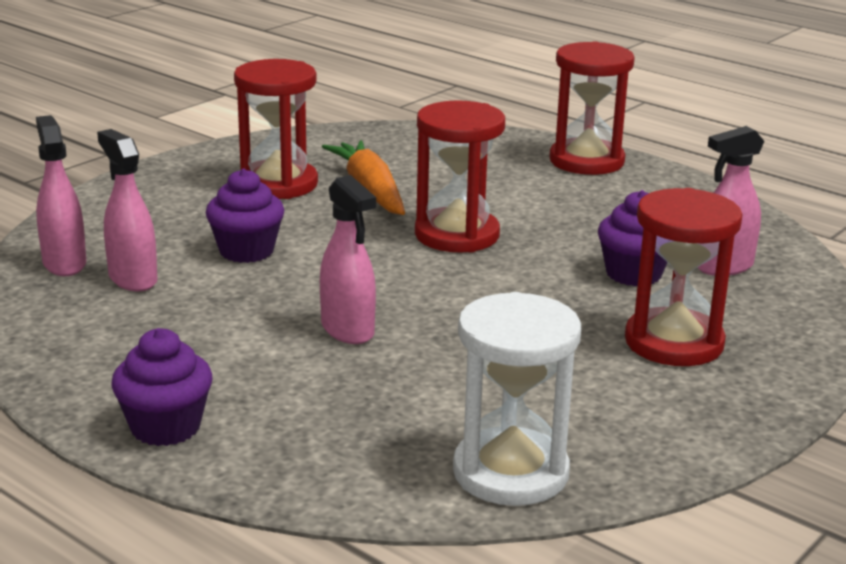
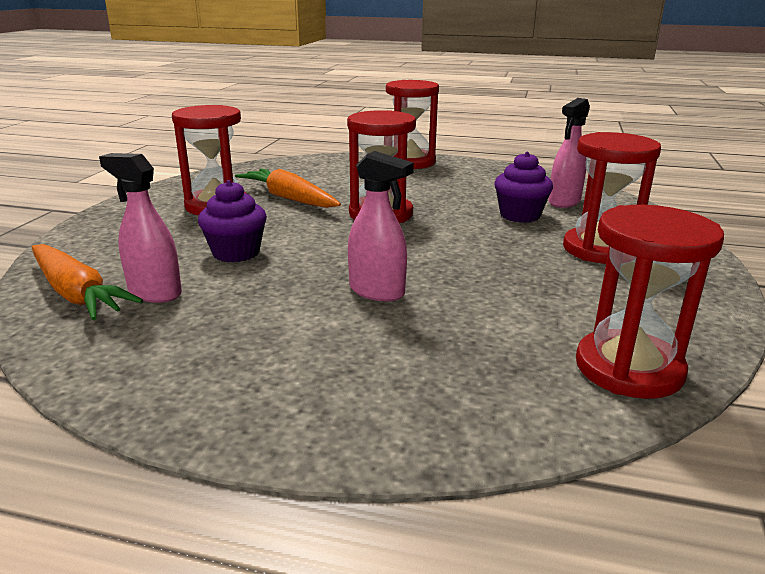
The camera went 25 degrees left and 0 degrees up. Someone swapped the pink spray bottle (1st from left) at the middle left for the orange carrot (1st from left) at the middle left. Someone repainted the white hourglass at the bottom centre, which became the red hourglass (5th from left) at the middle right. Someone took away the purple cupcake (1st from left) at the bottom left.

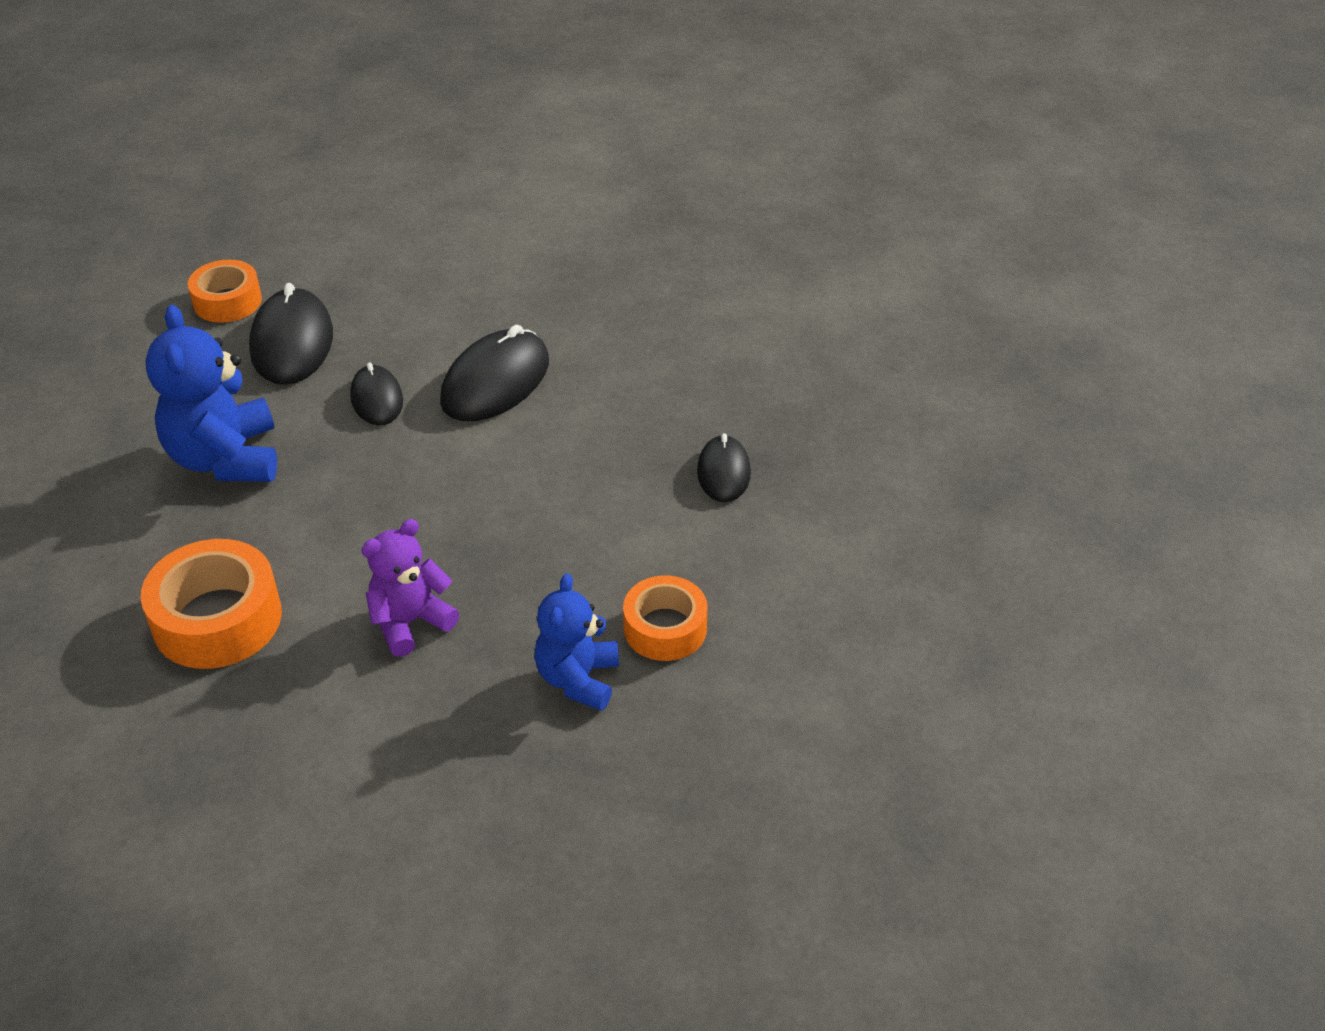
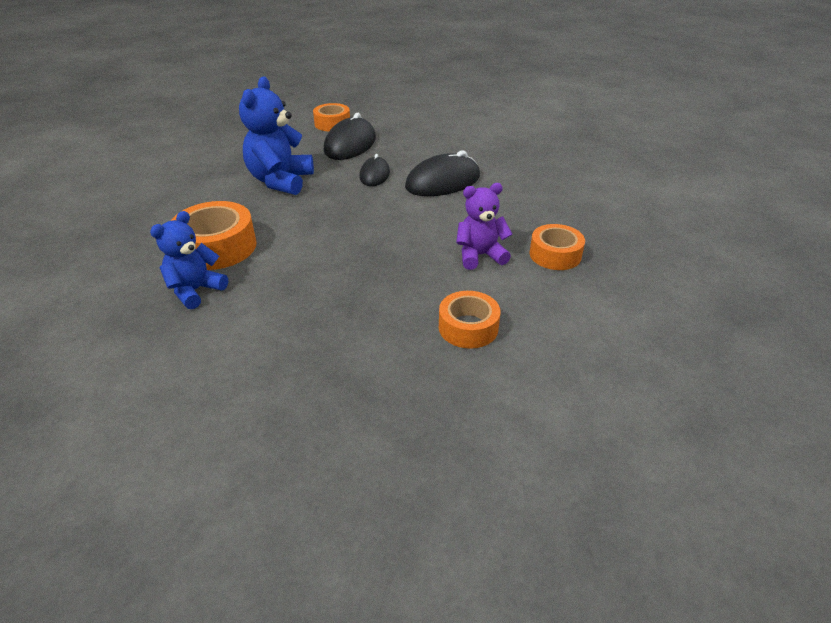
The camera went 25 degrees right and 5 degrees down. Someone swapped the black mouse (4th from left) at the centre for the orange tape (4th from left) at the middle right. Someone carried the purple teddy bear from the middle left to the centre. Someone carried the blue teddy bear (2nd from left in the first image) from the centre to the middle left.

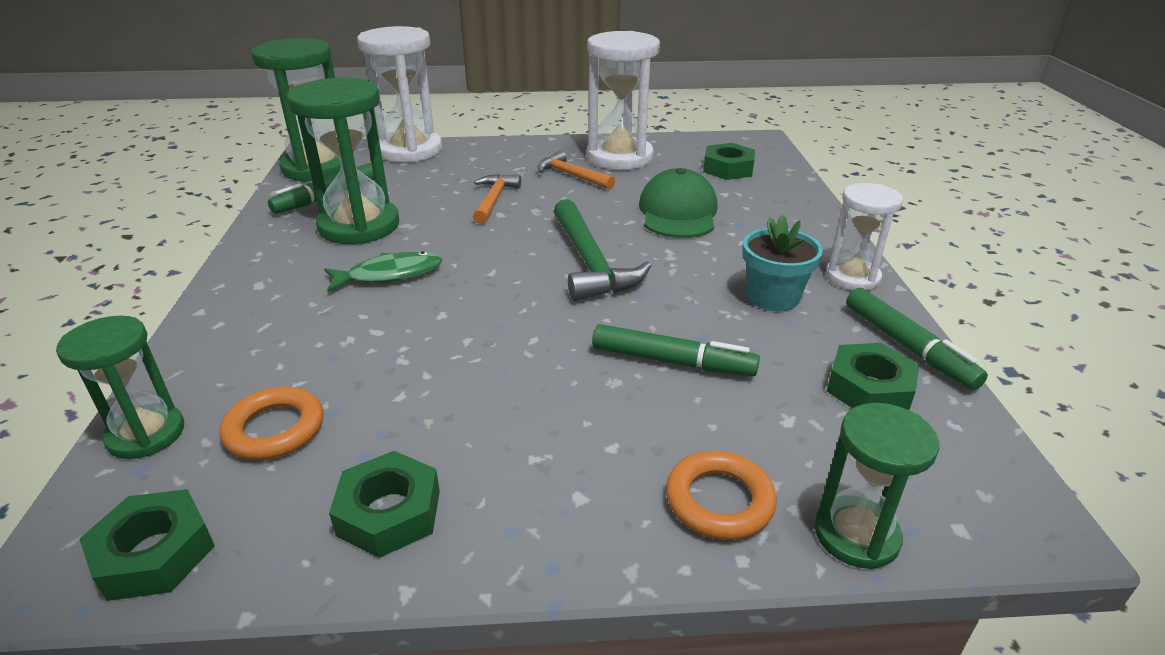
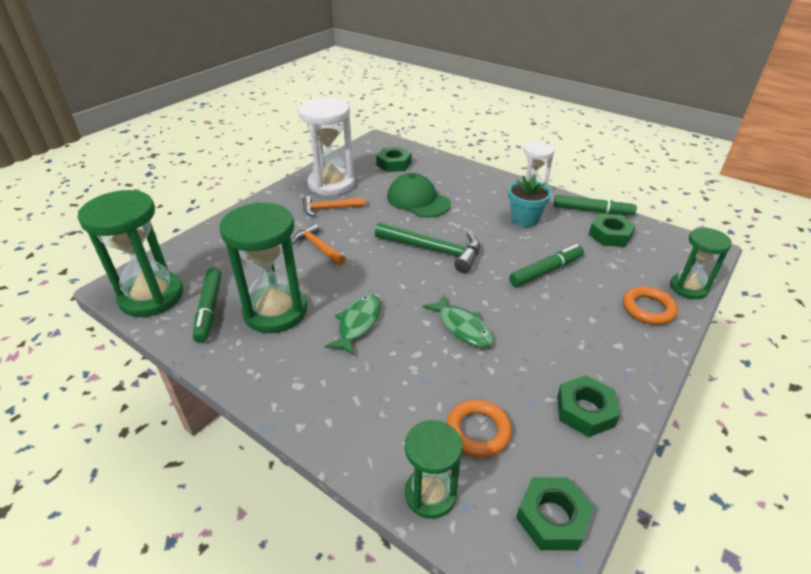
The camera went 50 degrees left and 5 degrees up. Someone took away the white hourglass (1st from left) at the top centre. Someone put down the green fish (2nd from left) at the centre.

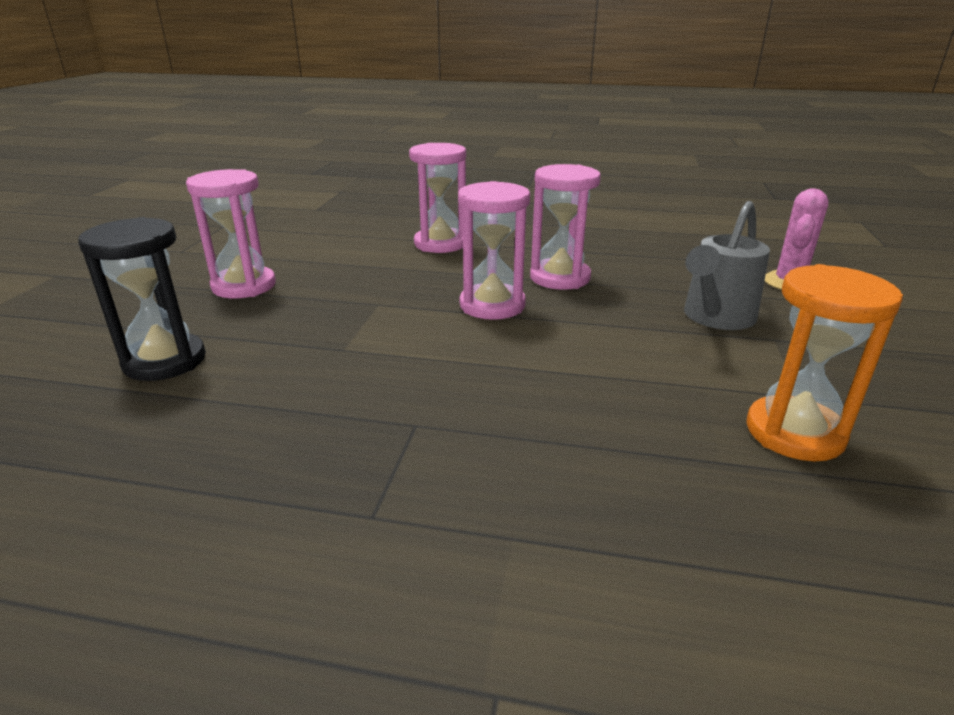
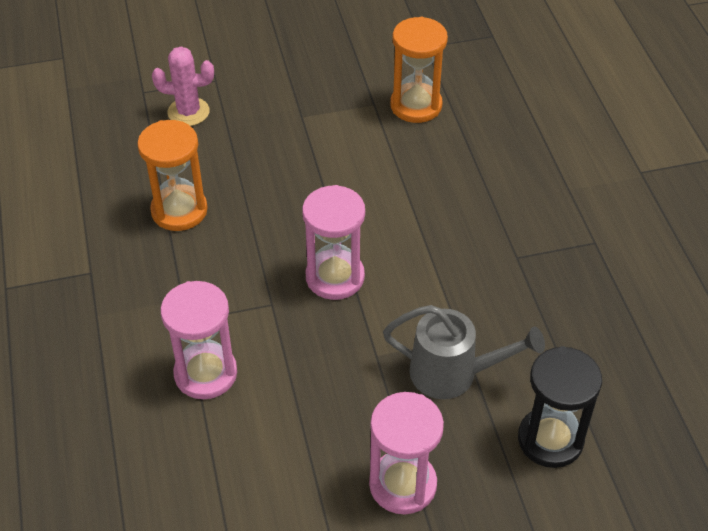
The camera went 115 degrees left and 20 degrees up. Someone took away the pink hourglass (4th from left) at the top centre. Someone carried the grey watering can from the middle right to the centre. Someone put down the orange hourglass (1st from left) at the top left.

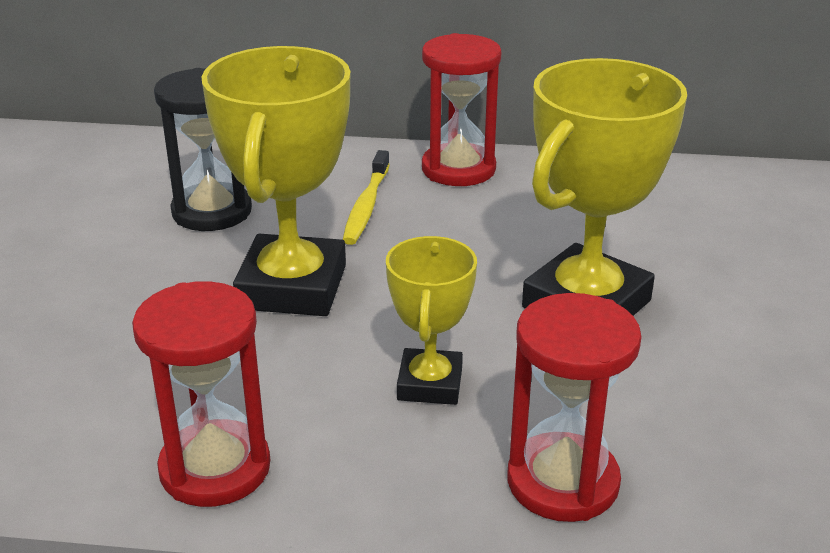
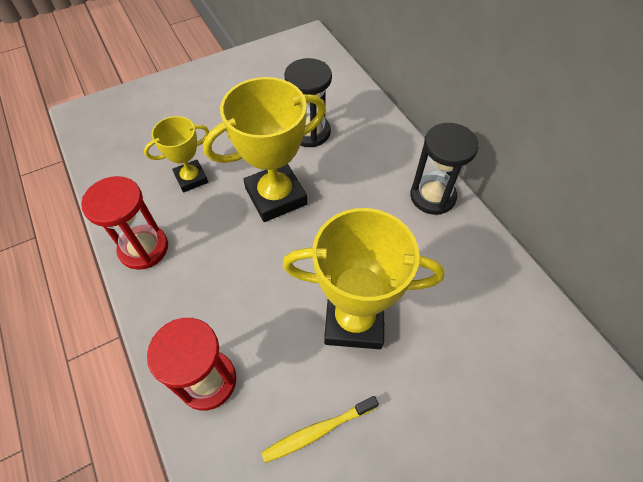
The camera went 55 degrees right and 25 degrees up. Someone repainted the red hourglass (2nd from left) at the top centre, which became the black hourglass (2nd from left) at the middle right. Someone carried the yellow toothbrush from the centre to the bottom centre. Someone carried the yellow trophy (2nd from left in the first image) from the centre to the top left.

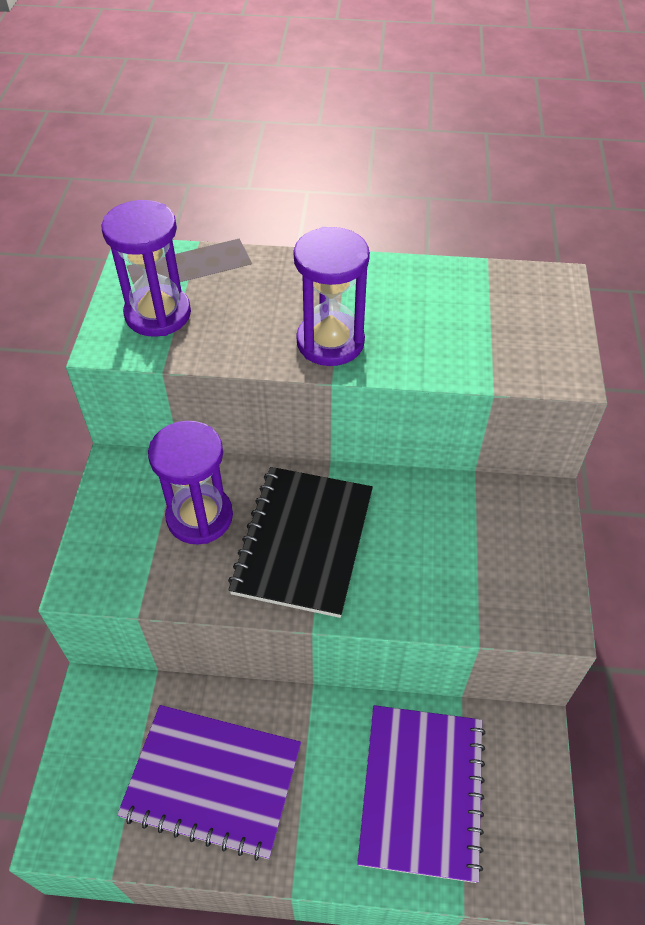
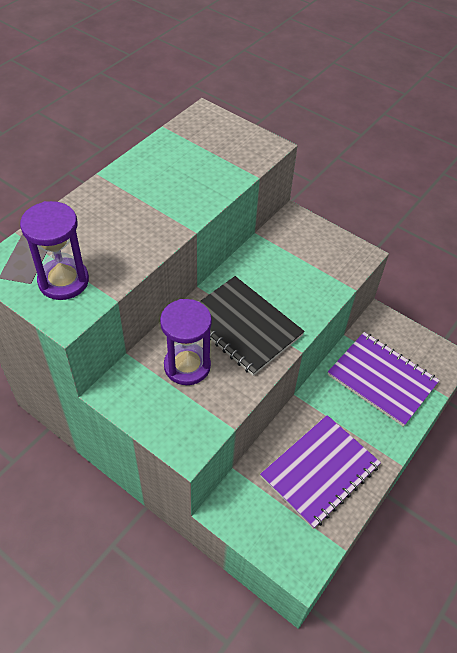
The camera went 60 degrees left and 0 degrees up. Someone took away the purple hourglass (3rd from left) at the top centre.

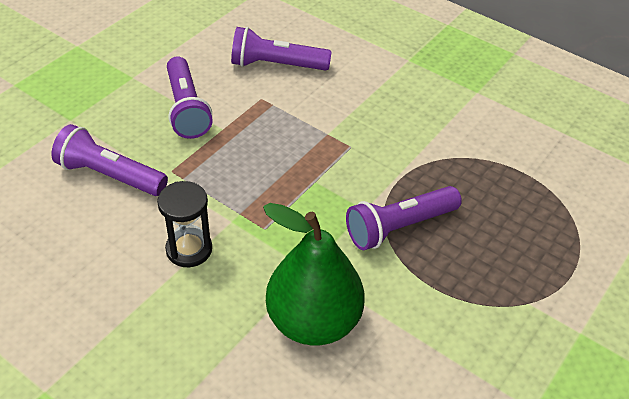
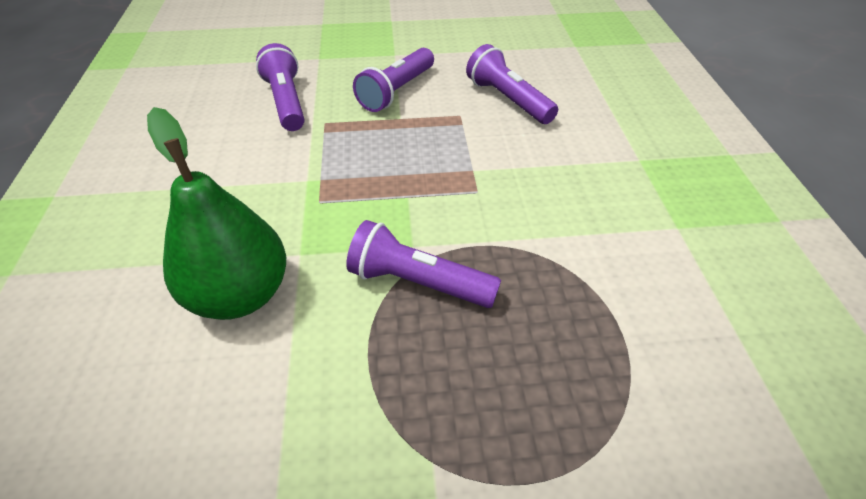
The camera went 50 degrees right and 0 degrees up. Someone took away the black hourglass at the middle left.

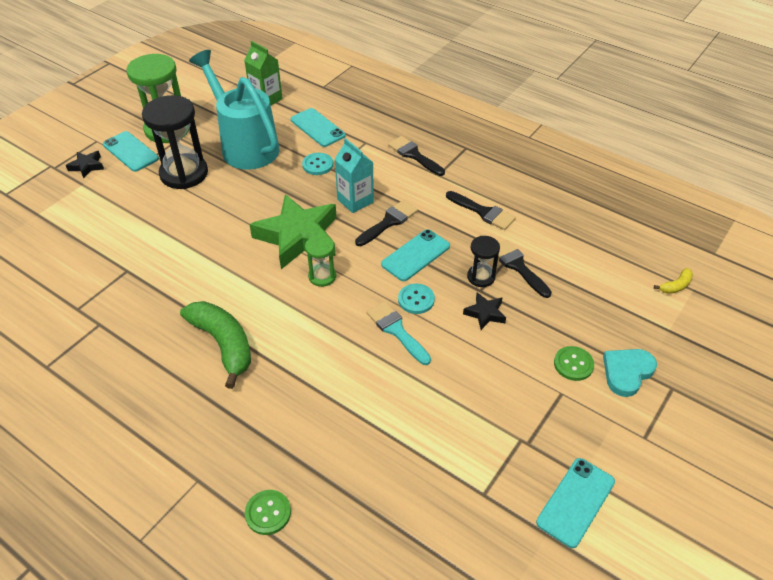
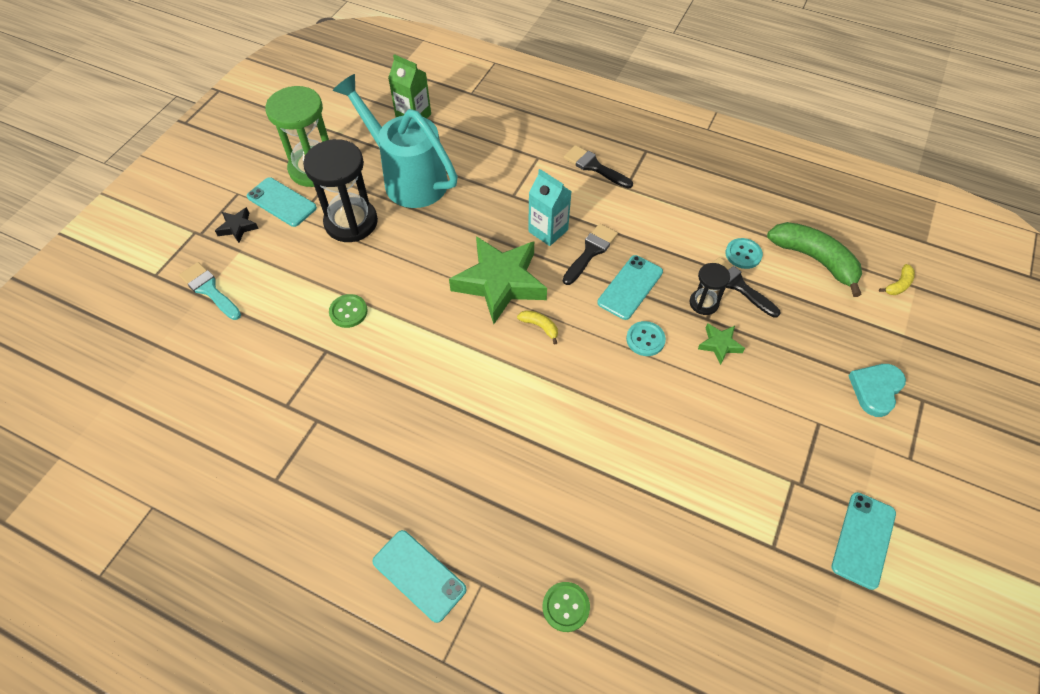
The camera went 10 degrees left and 10 degrees up. Someone carried the turquoise phone (2nd from left) from the top centre to the bottom centre. Someone carried the turquoise button (1st from left in the first image) from the top centre to the middle right. Someone took away the black brush (3rd from left) at the centre. Someone swapped the green hourglass (2nd from left) at the centre for the yellow banana (1st from left) at the centre. Someone repainted the black star (2nd from left) at the centre, which became the green star (2nd from left) at the middle right. Someone carried the green banana from the middle left to the middle right. Someone carried the turquoise brush from the centre to the middle left. Someone carried the green button (2nd from left in the first image) from the middle right to the centre.

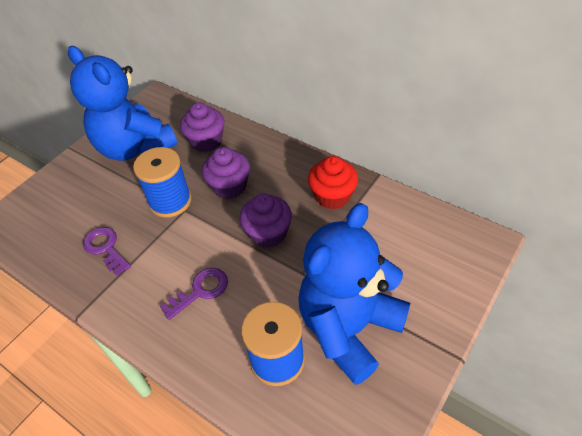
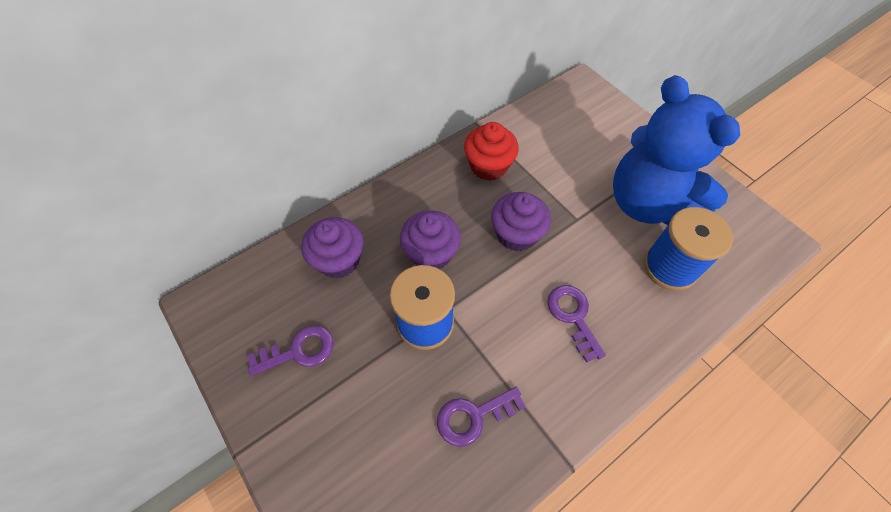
The camera went 75 degrees left and 10 degrees up. Someone swapped the blue teddy bear (1st from left) at the top left for the purple key (1st from left) at the bottom left.

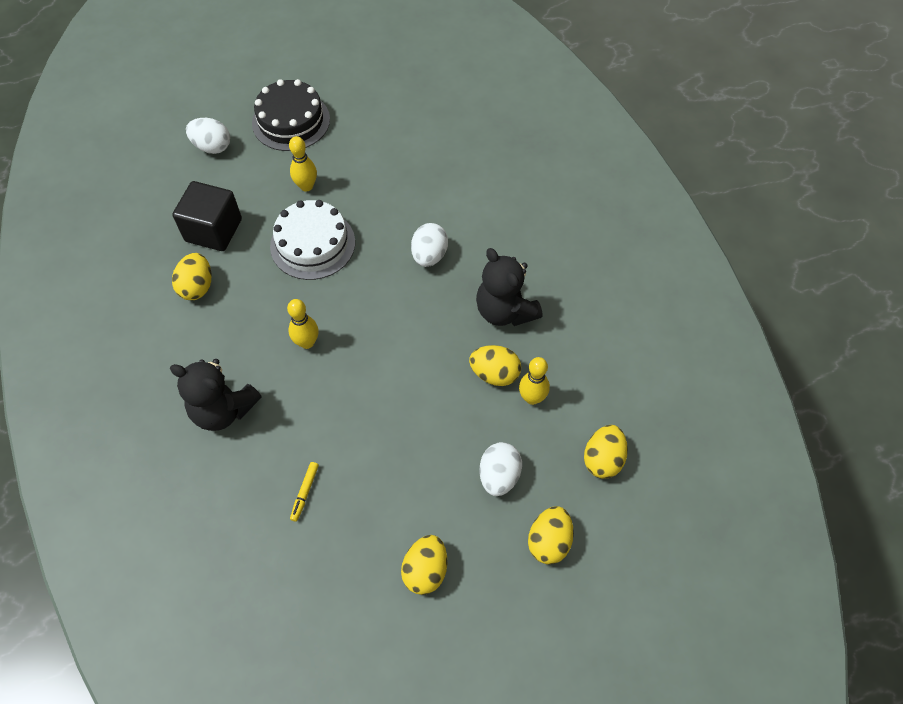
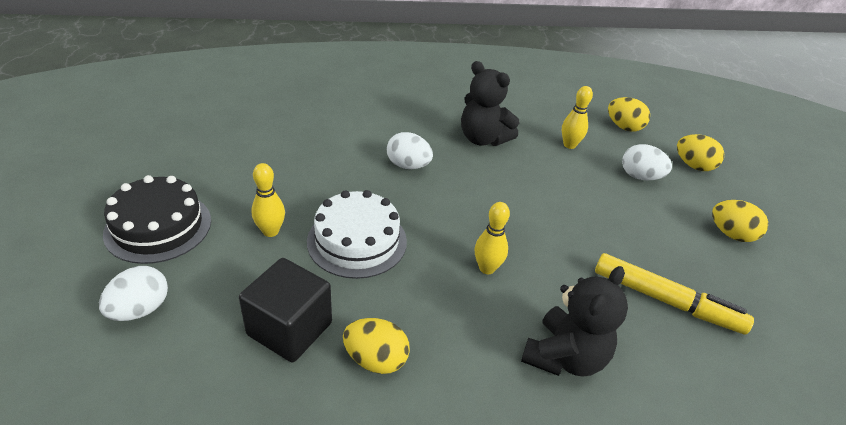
The camera went 80 degrees left and 20 degrees down. Someone rotated the black teddy bear (2nd from left in the first image) at the centre by 60 degrees clockwise. Someone took away the yellow egg (3rd from left) at the centre. Someone scaled the yellow marker at the bottom centre by 2.32.

